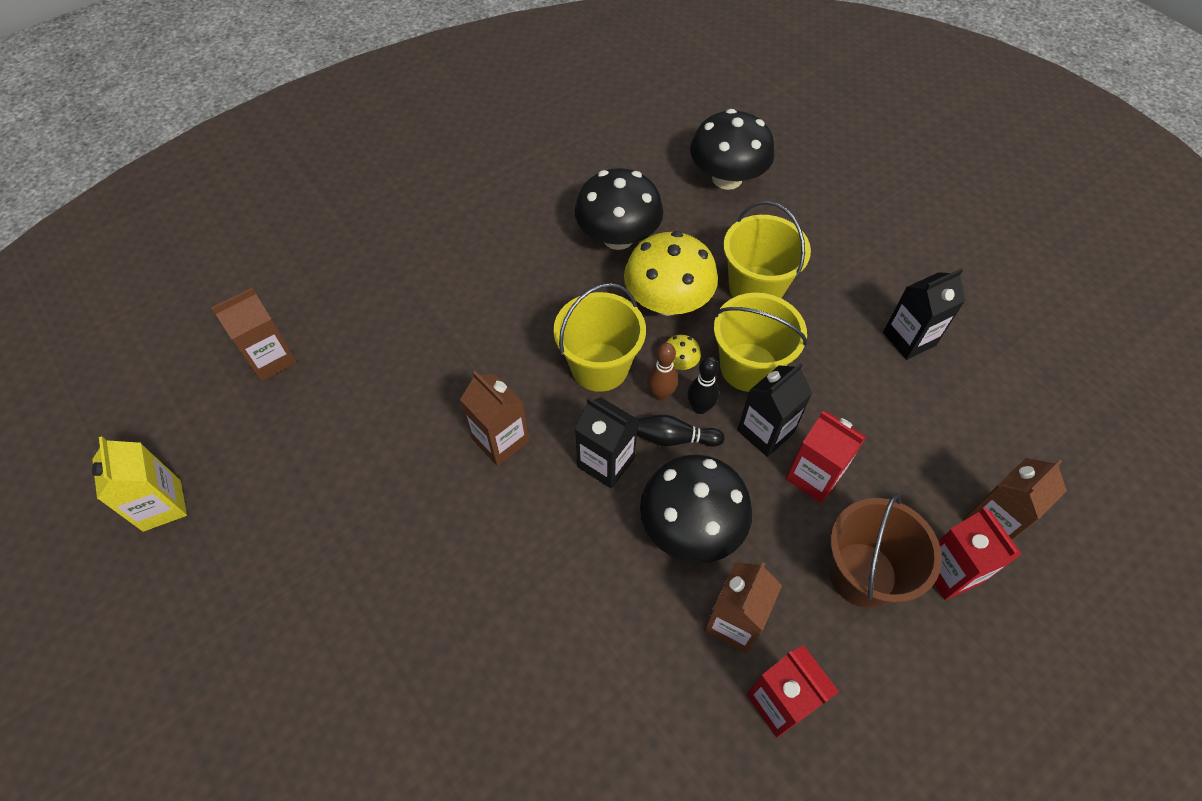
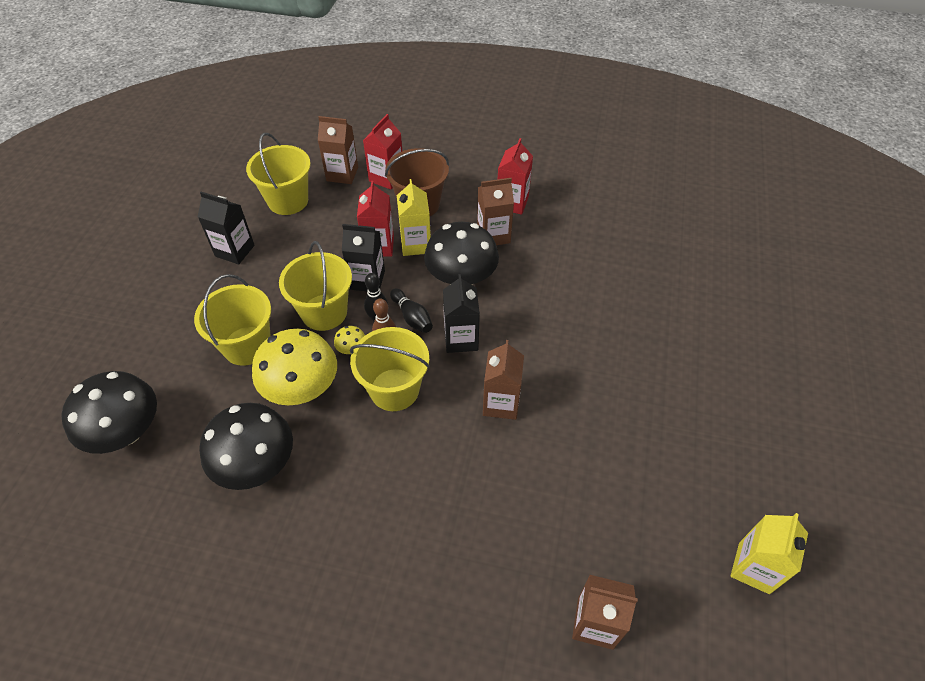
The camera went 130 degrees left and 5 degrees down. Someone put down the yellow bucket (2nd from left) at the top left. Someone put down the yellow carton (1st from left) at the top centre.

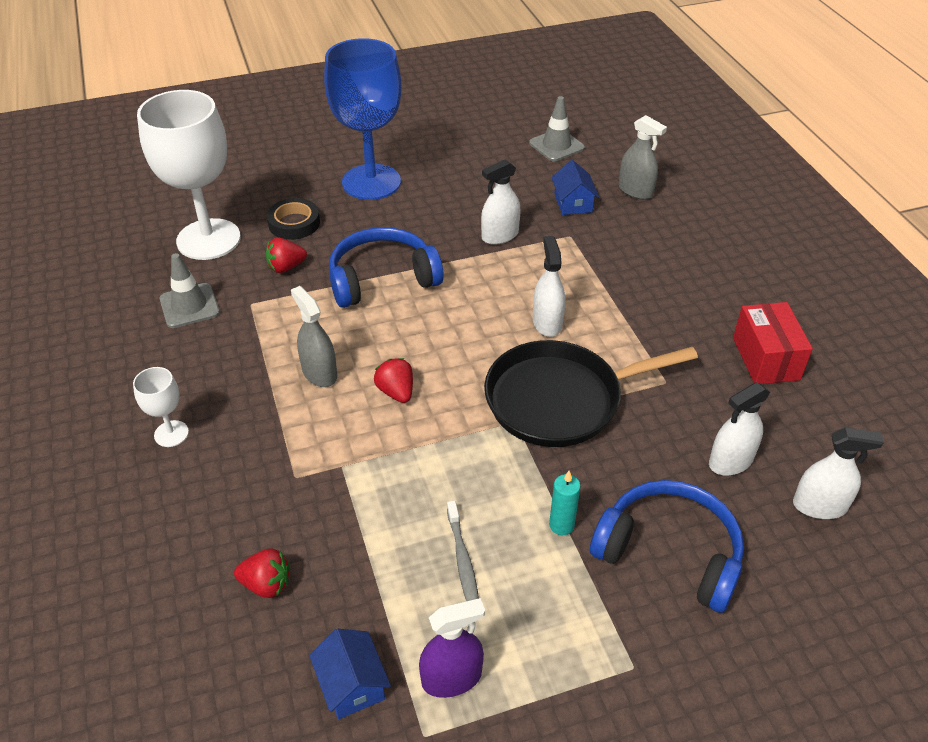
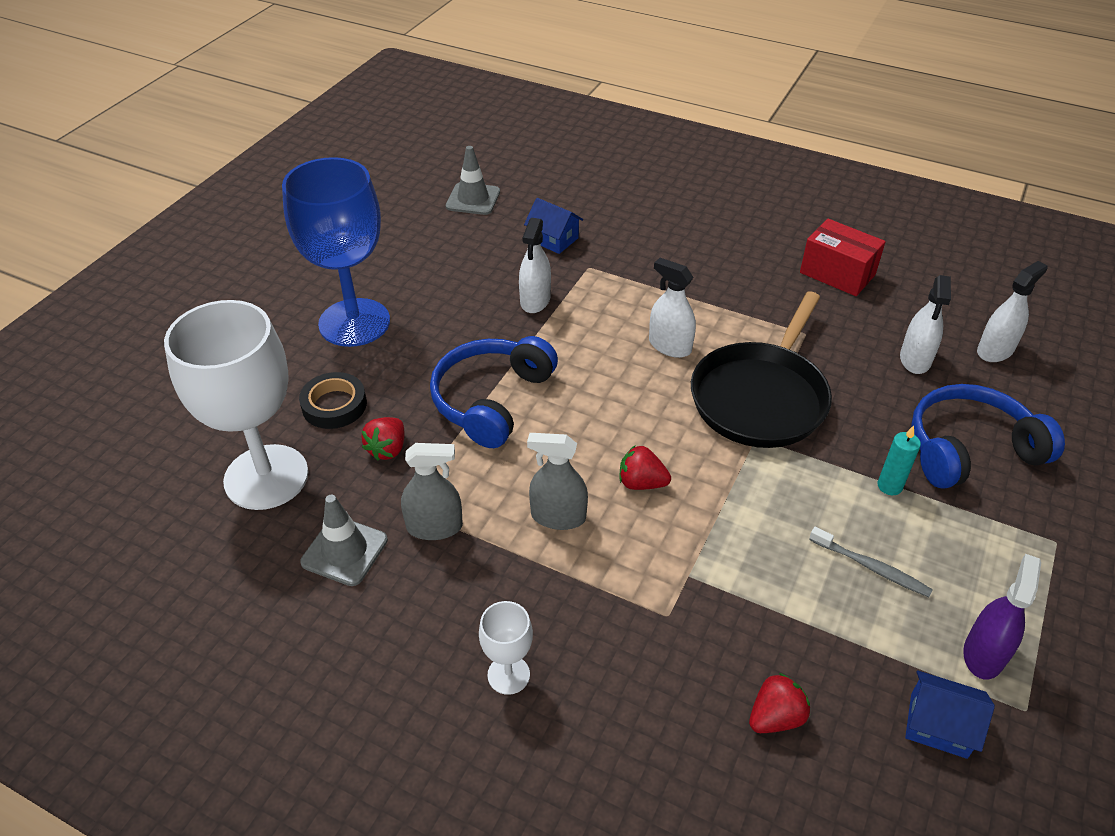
The camera went 45 degrees left and 0 degrees up. Someone carried the grey spray bottle (2nd from left in the first image) from the top right to the centre.

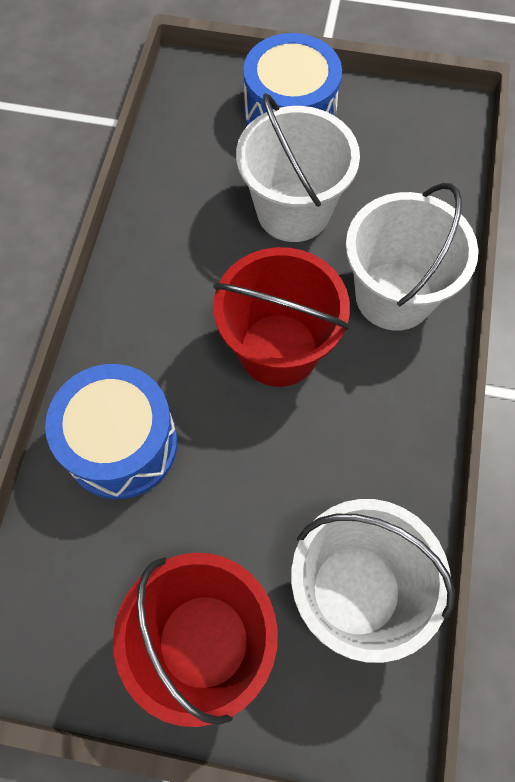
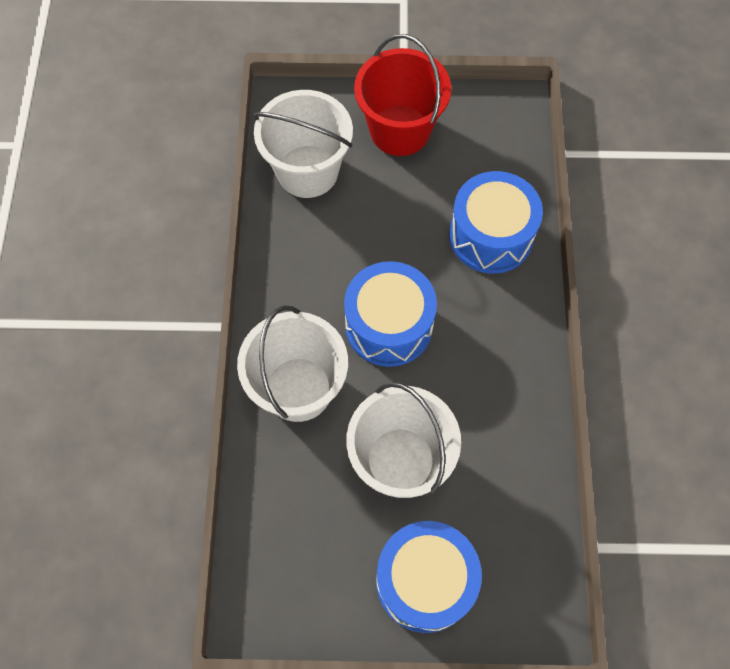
The camera went 170 degrees right and 0 degrees up. Someone swapped the red bucket (2nd from left) at the centre for the blue drum (1st from left) at the centre.

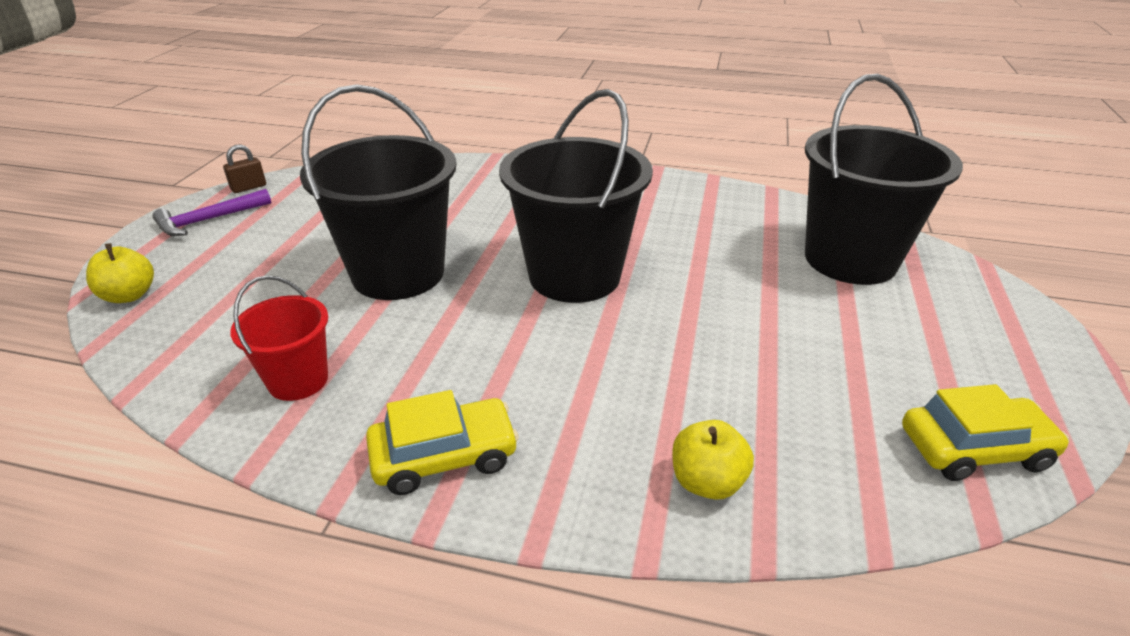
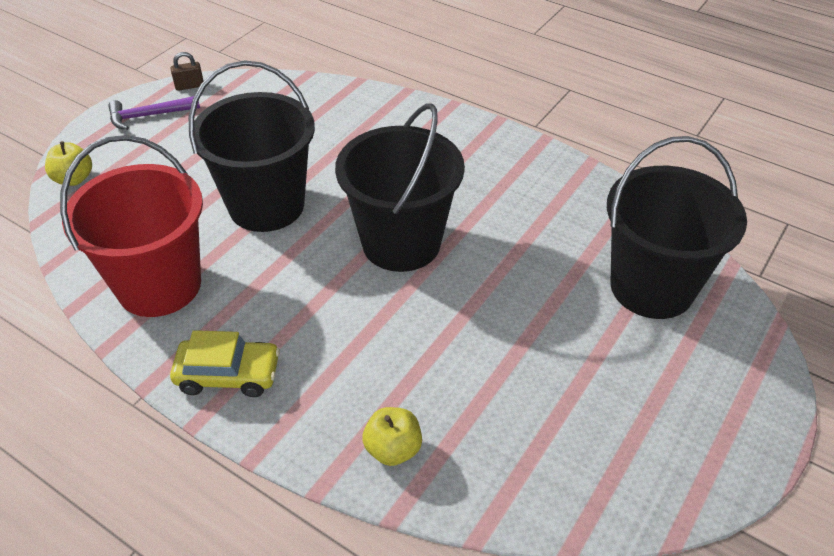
The camera went 20 degrees right and 10 degrees up. Someone scaled the red bucket at the middle left by 1.93. Someone took away the yellow car (2nd from left) at the bottom right.

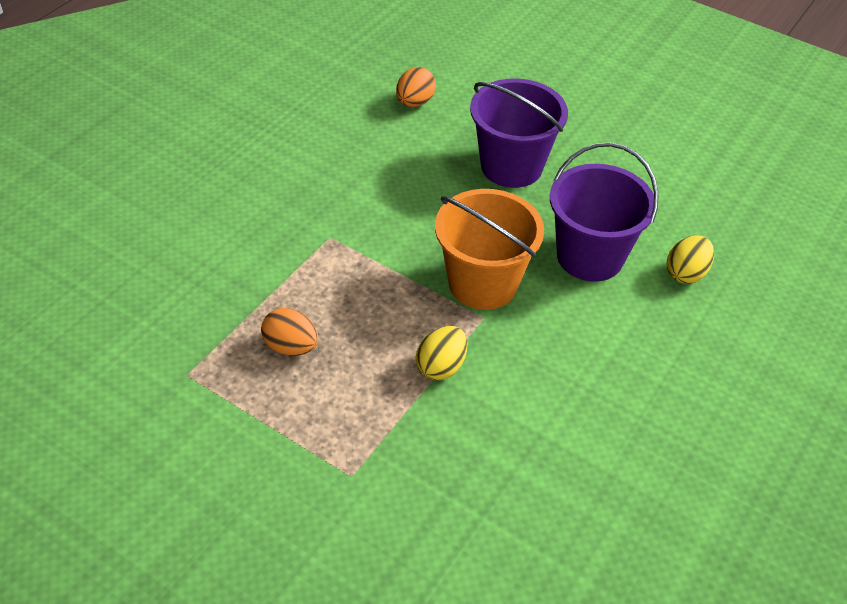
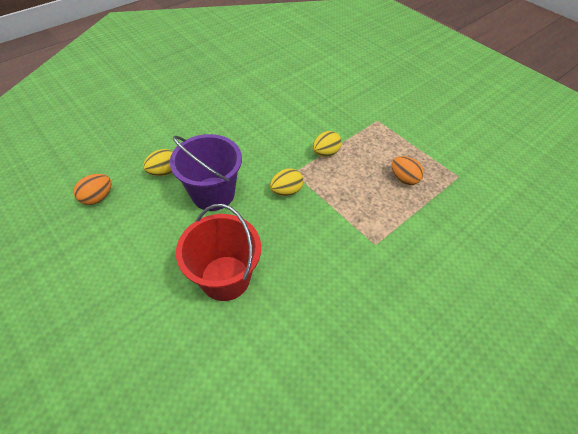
The camera went 165 degrees left and 5 degrees up. Someone carried the orange egg (2nd from left in the first image) from the top centre to the middle left. Someone repainted the purple bucket (1st from left) at the top centre, which became the red bucket at the centre. Someone swapped the orange bucket at the centre for the yellow egg (2nd from left) at the centre.

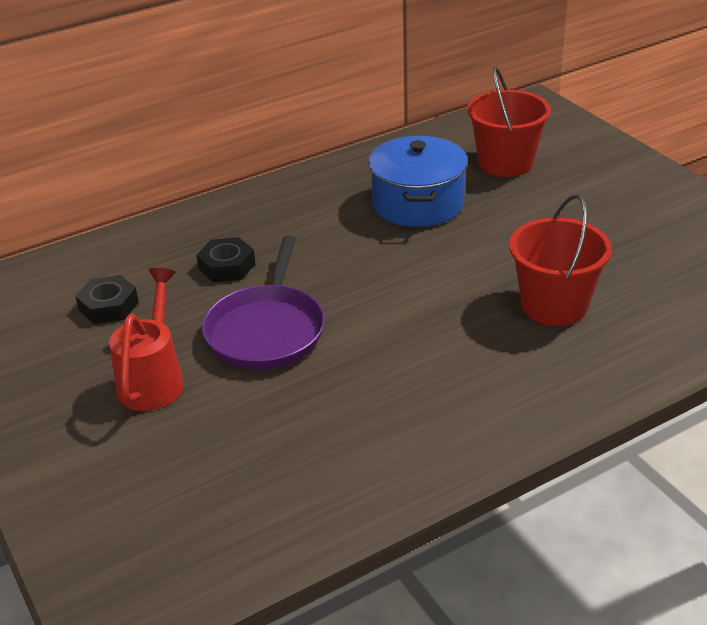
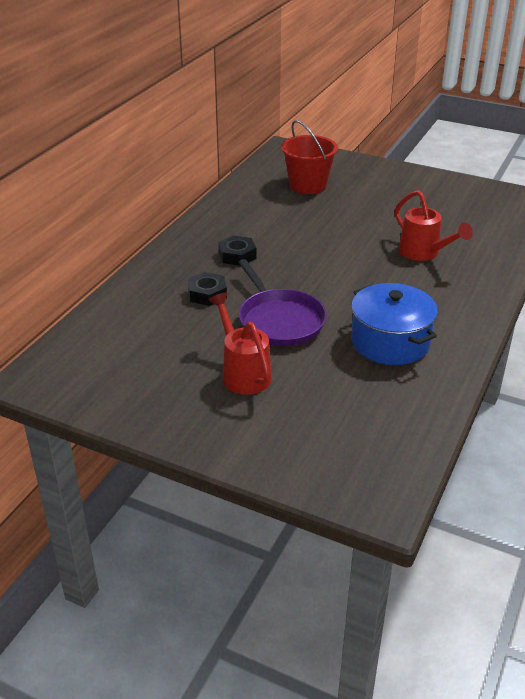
The camera went 35 degrees left and 0 degrees up. Someone carried the blue pot from the top centre to the middle right. Someone swapped the red bucket (2nd from left) at the middle right for the red watering can (2nd from left) at the top right. Someone carried the black nut (1st from left in the first image) from the middle left to the centre.

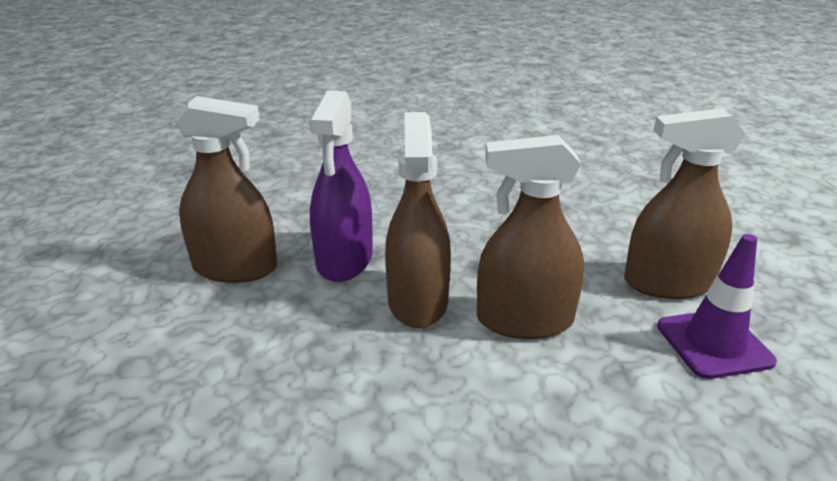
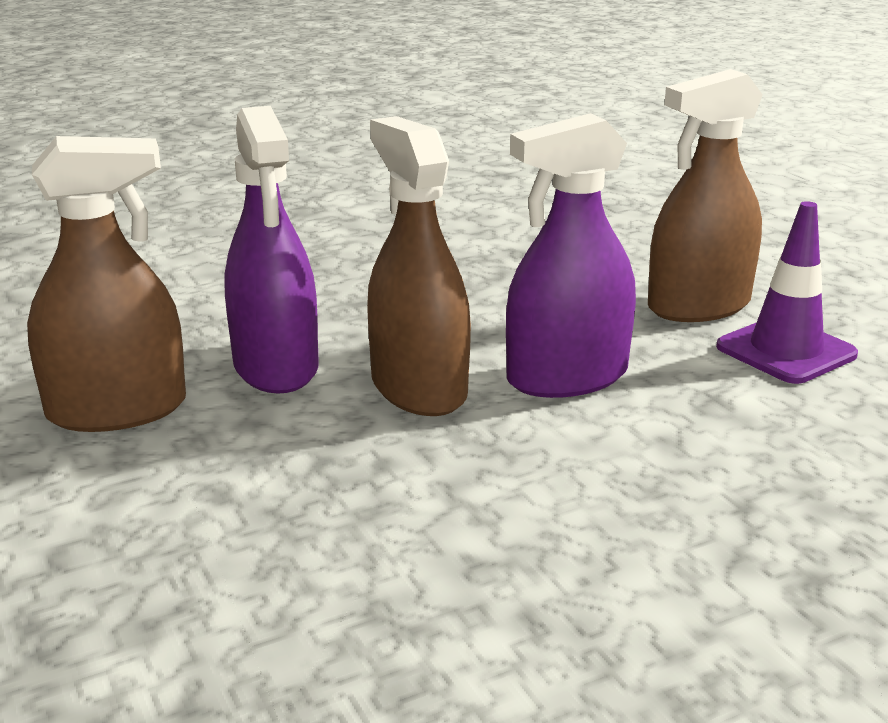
The camera went 25 degrees left and 5 degrees down. Someone repainted the brown spray bottle (3rd from left) at the centre, which became the purple spray bottle (2nd from left) at the centre.

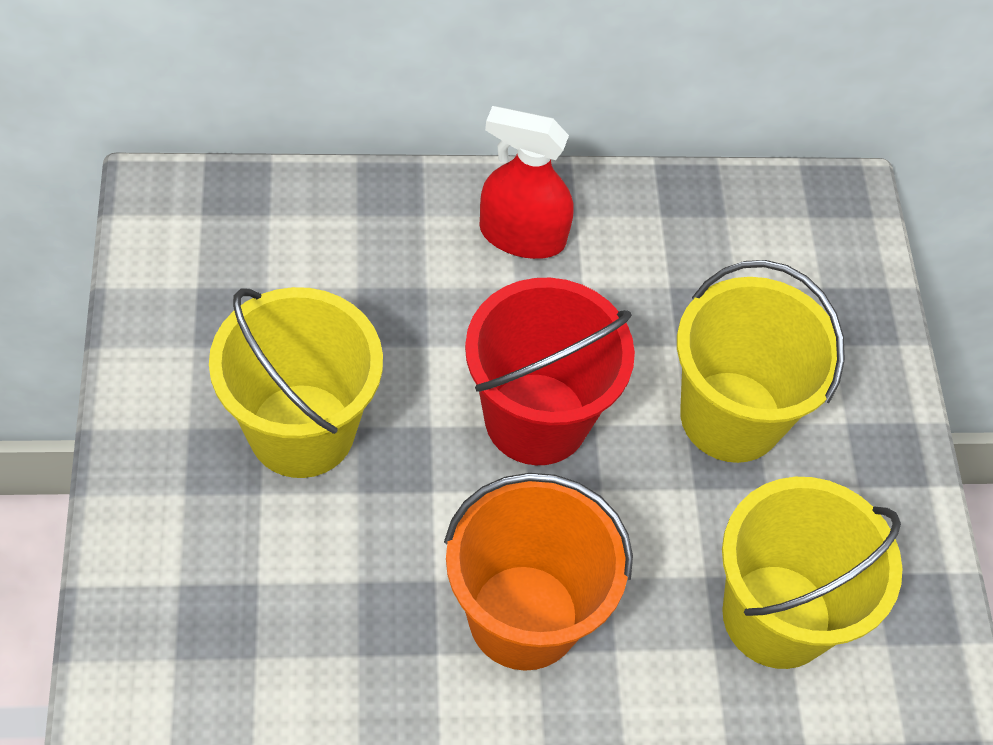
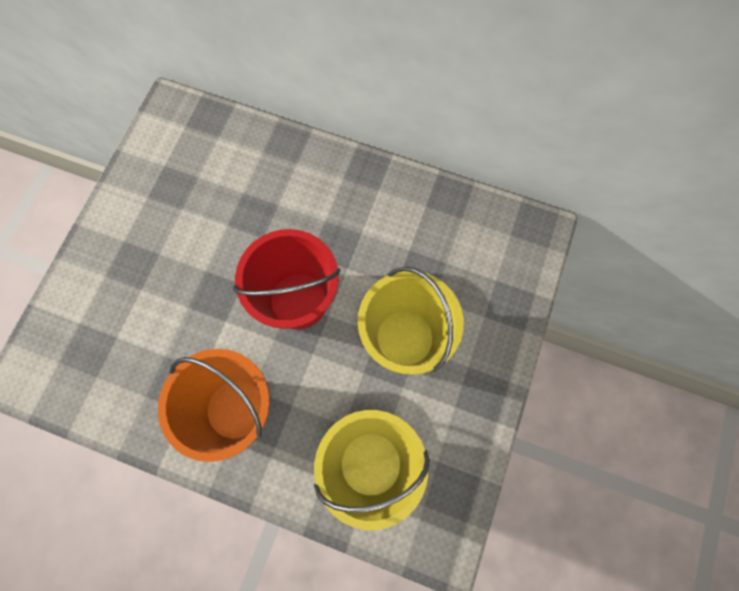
The camera went 30 degrees right and 15 degrees up. Someone took away the red spray bottle at the top centre. Someone took away the yellow bucket (1st from left) at the middle left.

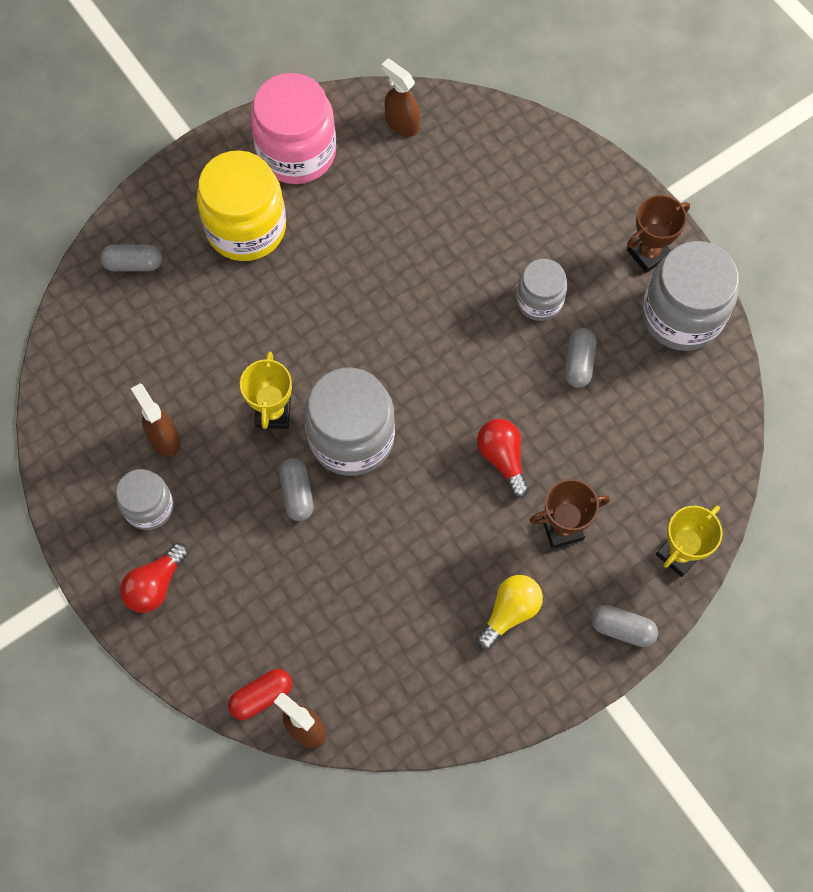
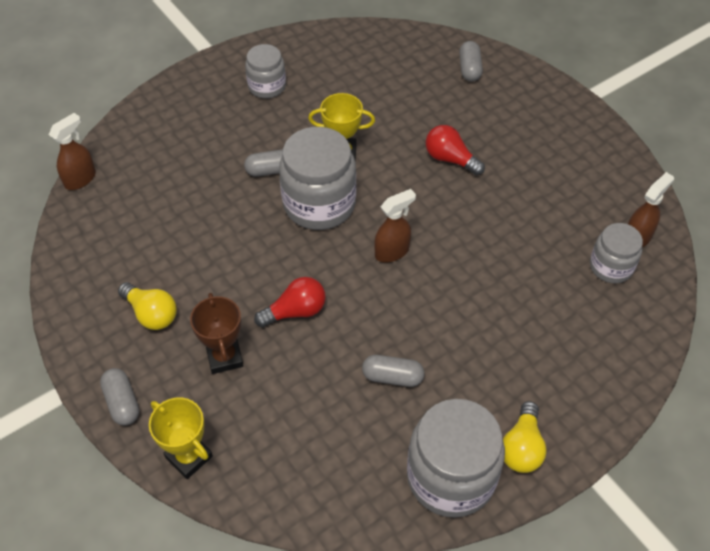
The camera went 90 degrees right and 15 degrees down. Someone took away the pink jar at the top centre. Someone took away the yellow jar at the top left. Someone swapped the brown trophy (2nd from left) at the top right for the yellow light bulb (2nd from left) at the bottom right. Someone carried the grey jar (3rd from left in the first image) from the top right to the middle right. Someone carried the brown spray bottle (1st from left in the first image) from the middle left to the centre. Someone carried the red light bulb (1st from left in the first image) from the middle left to the top centre. Someone rotated the grey capsule (4th from left in the first image) at the bottom right by 45 degrees counterclockwise. Someone took away the red capsule at the bottom left.

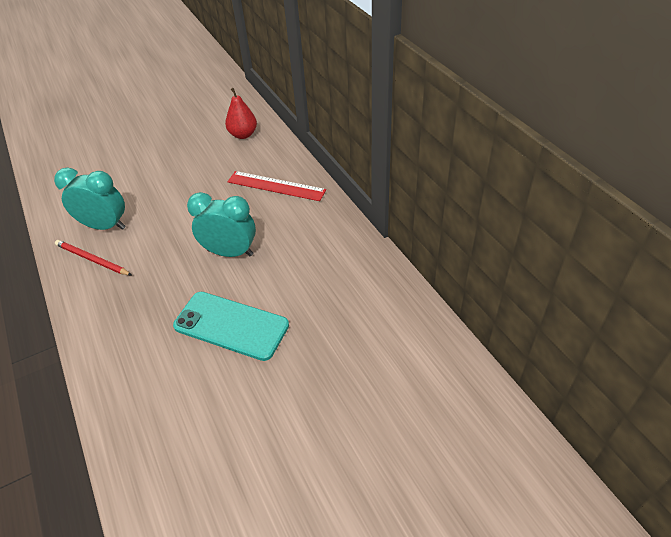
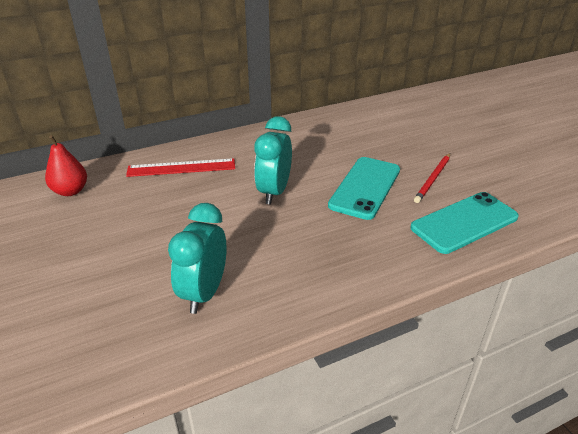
The camera went 90 degrees left and 10 degrees down. Someone rotated the red ruler at the centre by 60 degrees clockwise. Someone carried the red pencil from the middle left to the middle right. Someone put down the turquoise phone (2nd from left) at the middle right.

